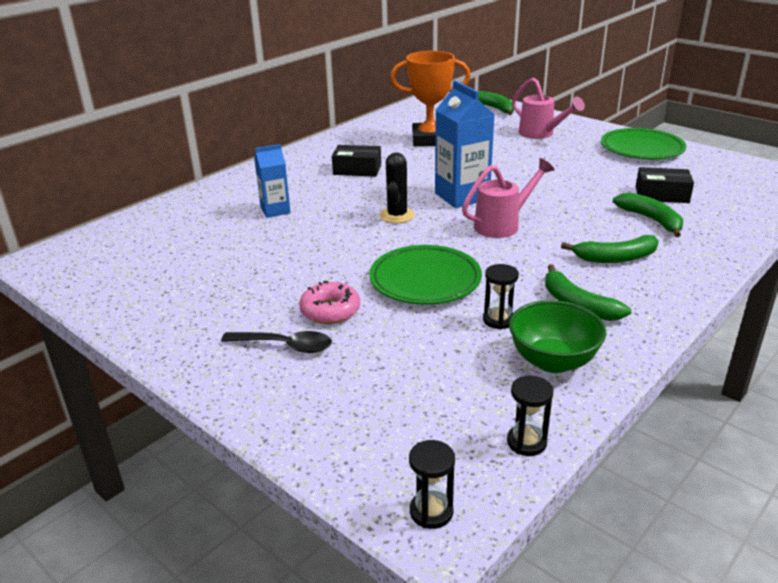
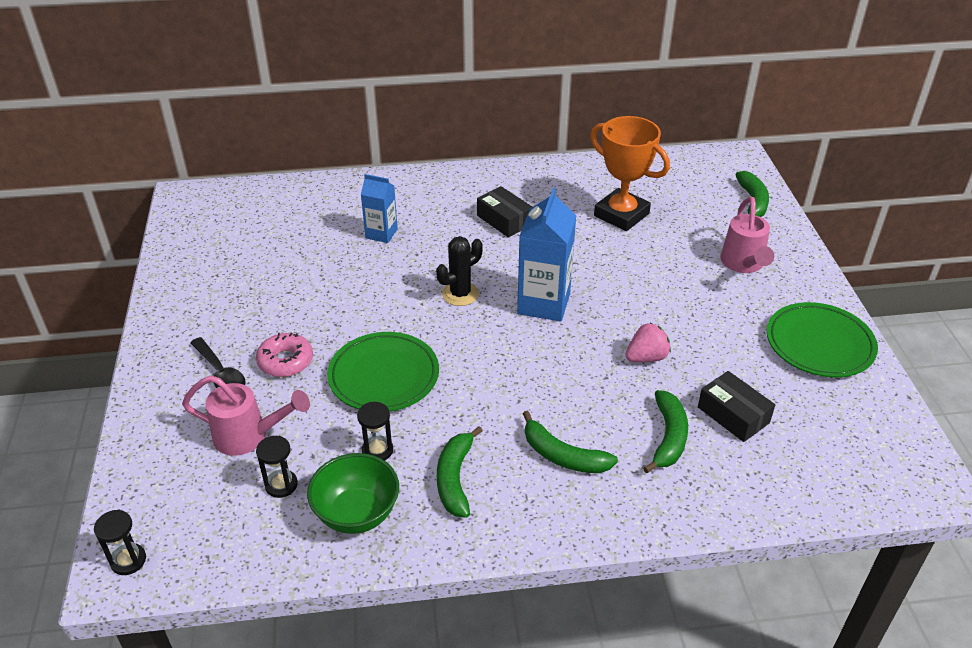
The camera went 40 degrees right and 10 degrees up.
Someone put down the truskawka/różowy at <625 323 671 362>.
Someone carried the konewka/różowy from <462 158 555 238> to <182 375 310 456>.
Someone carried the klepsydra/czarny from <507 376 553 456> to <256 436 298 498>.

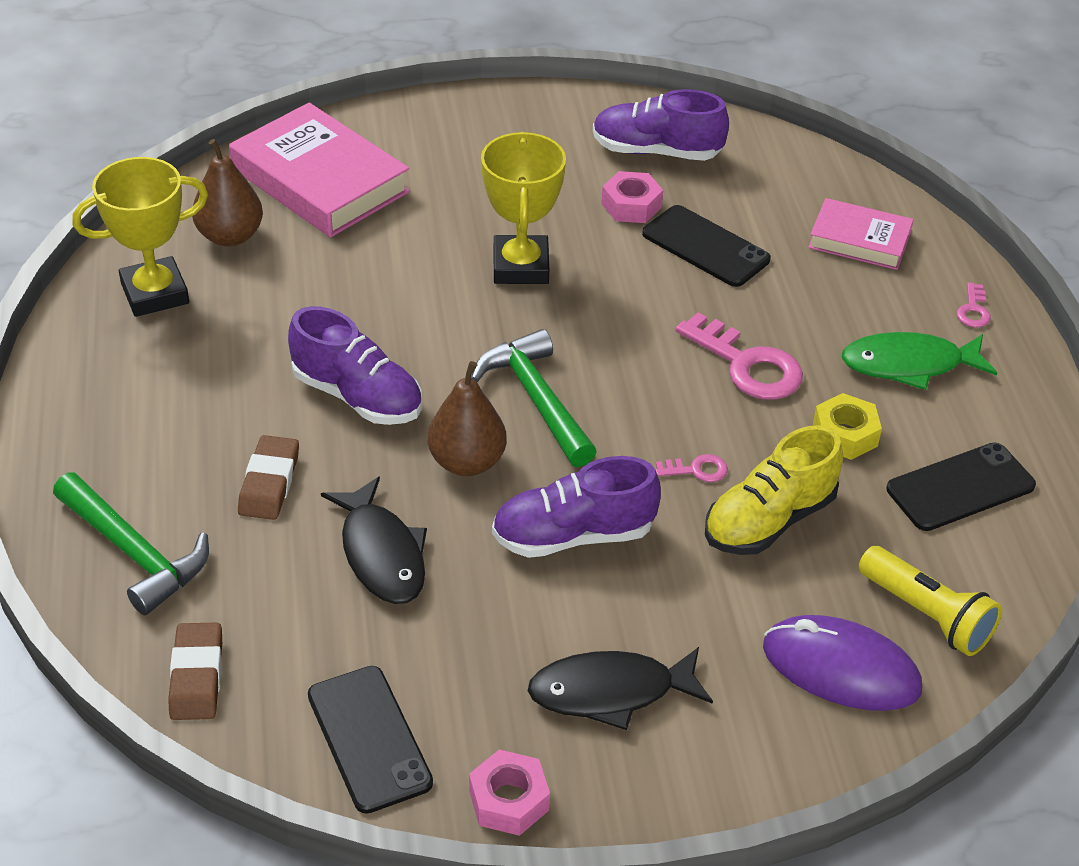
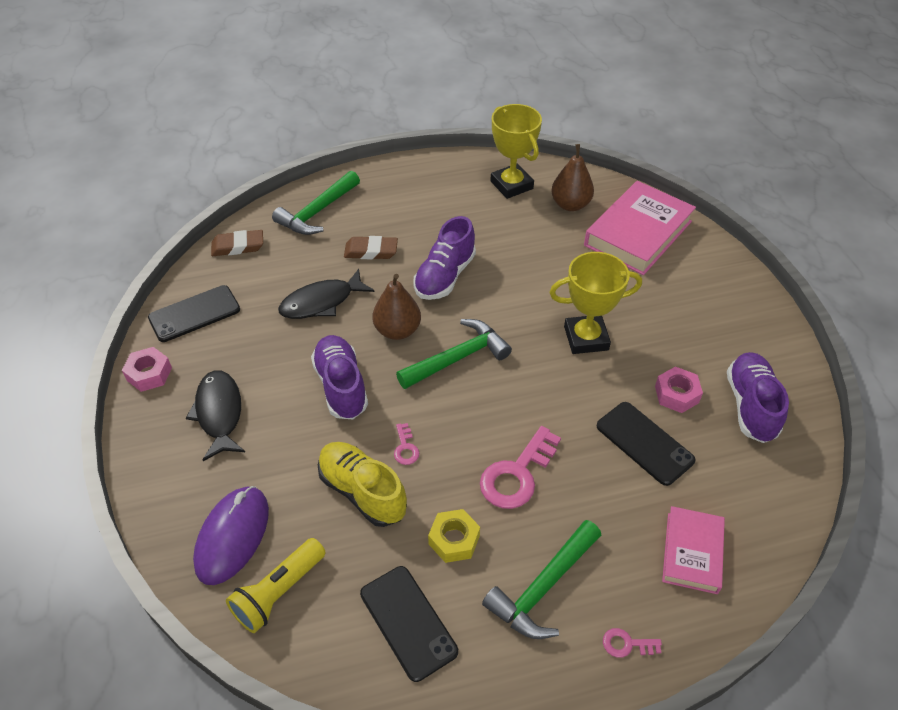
The camera went 85 degrees right and 5 degrees up.
Someone swapped the ryba/zielony at <842 332 997 390> for the młotek/zielony at <482 520 601 639>.
Someone rotated the telefon/czarny at <642 205 771 287> by 75 degrees counterclockwise.

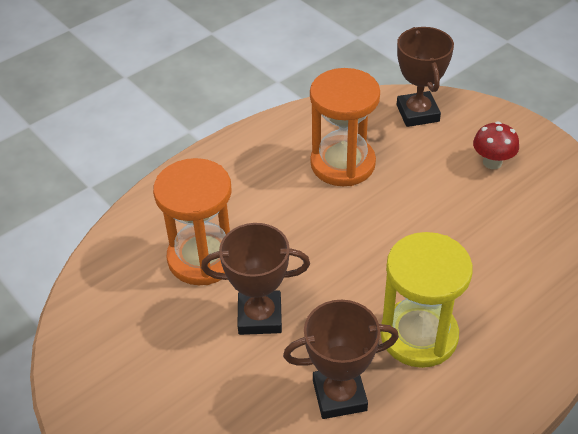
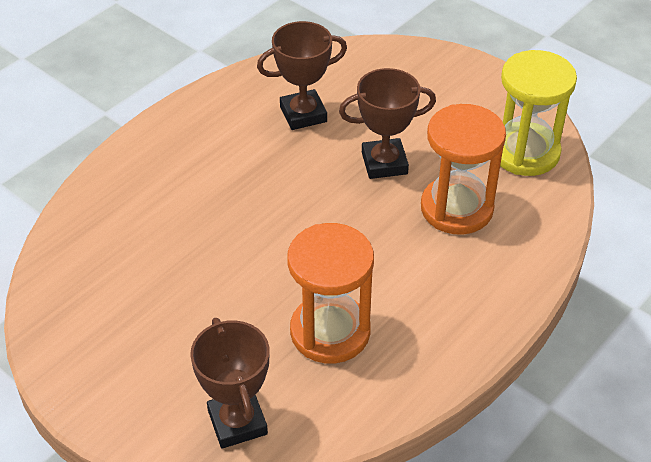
The camera went 170 degrees right and 0 degrees up.
Someone took away the grzyb/czerwony at <473 121 519 169>.
Someone carried the klepsydra/żółty from <380 232 473 368> to <500 50 577 176>.

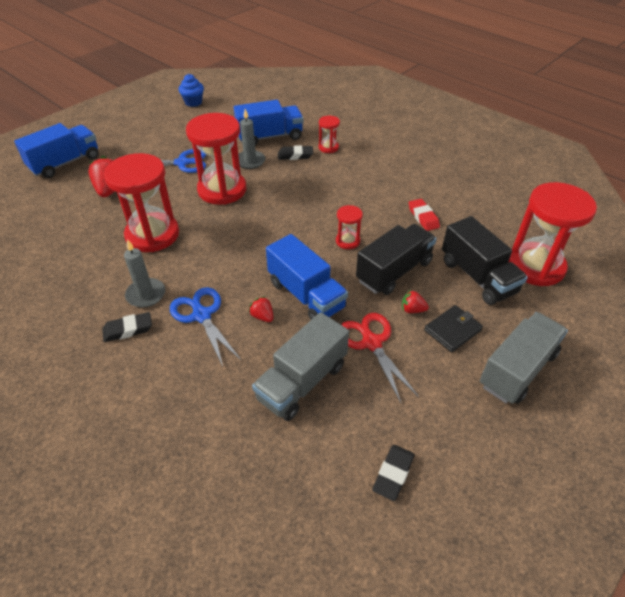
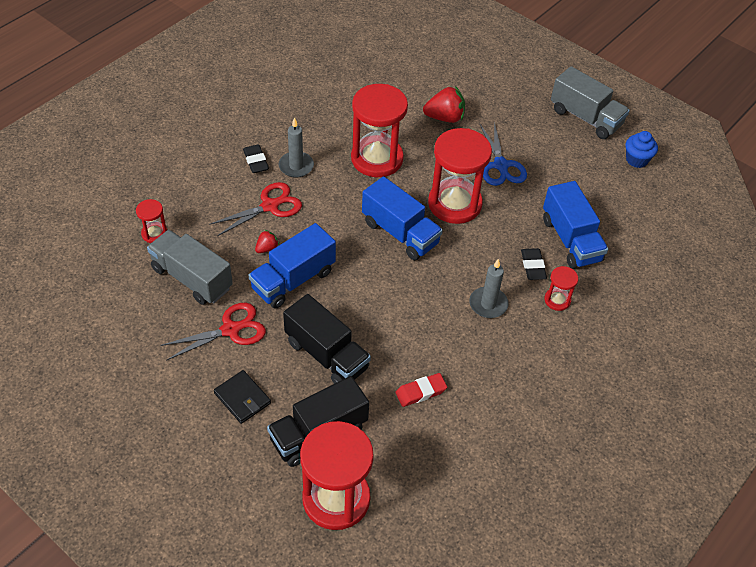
The camera went 85 degrees right and 5 degrees up.
Someone took away the gumka do mazania/czarny at <372 445 415 501>.
Someone took away the truskawka/czerwony at <402 290 429 313>.
Someone carried the ciężarówka/niebieski from <14 123 99 178> to <362 176 443 260>.
Someone carried the świeca/szary from <238 109 265 169> to <469 259 509 318>.
Someone carried the klepsydra/czerwony from <336 205 363 249> to <136 199 167 243>.
Someone carried the ciężarówka/szary from <480 312 568 404> to <551 66 630 139>.
Someone repainted the nożyczki/niebieski at <170 287 241 366>, which became the nożyczki/czerwony at <209 182 302 236>.

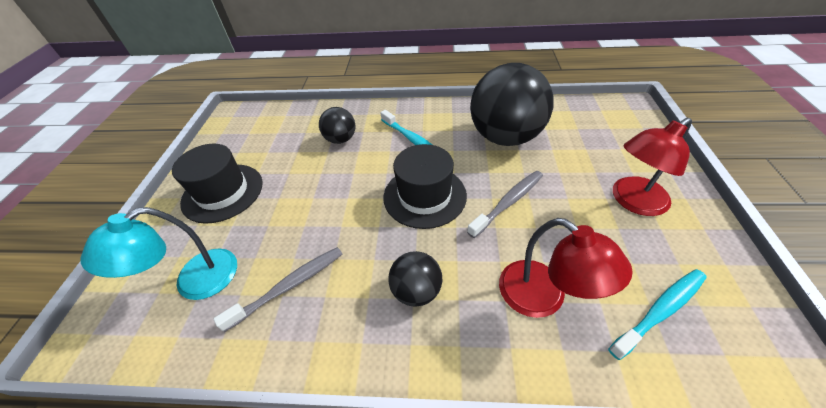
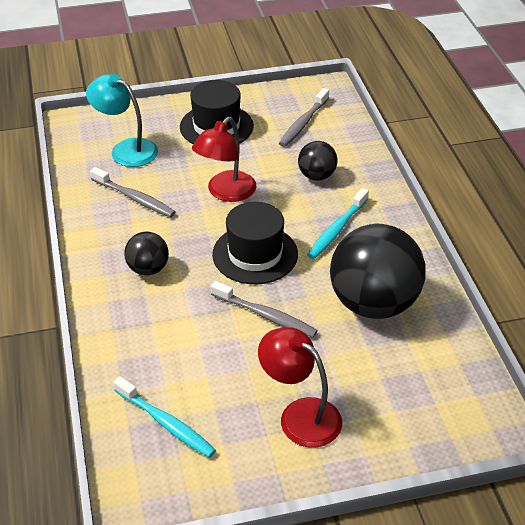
The camera went 70 degrees right and 5 degrees down.
Someone put down the szczoteczka do zębów/szary at <279 88 329 147>.
Someone carried the lampka/czerwony from <499 218 633 318> to <192 117 256 202>.

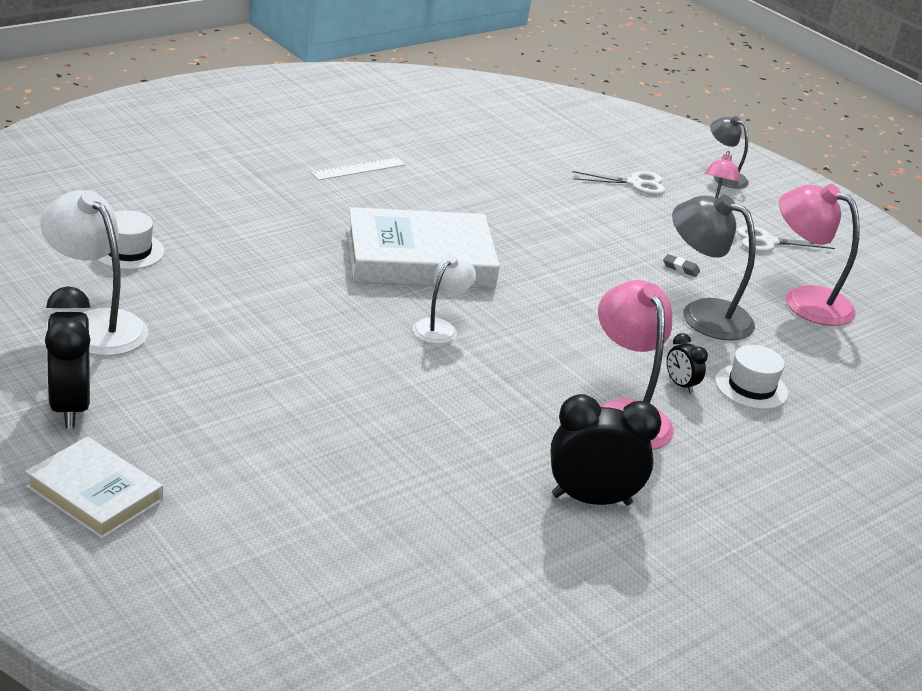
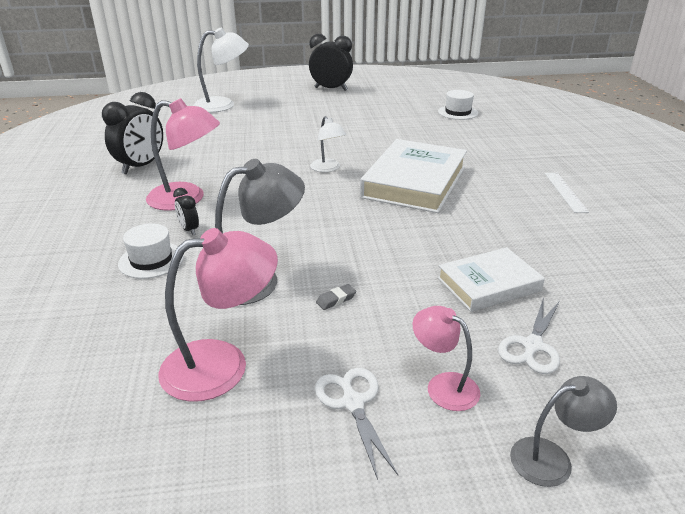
The camera went 125 degrees right and 0 degrees up.
Someone carried the książka/biały from <25 436 163 539> to <437 247 545 312>.
Someone carried the lampka/biały from <40 190 148 356> to <193 28 249 113>.
Someone rotated the budzik/czarny at <667 333 708 394> by 120 degrees counterclockwise.
Someone rotated the nożyczki/biały at <737 226 835 252> by 45 degrees counterclockwise.

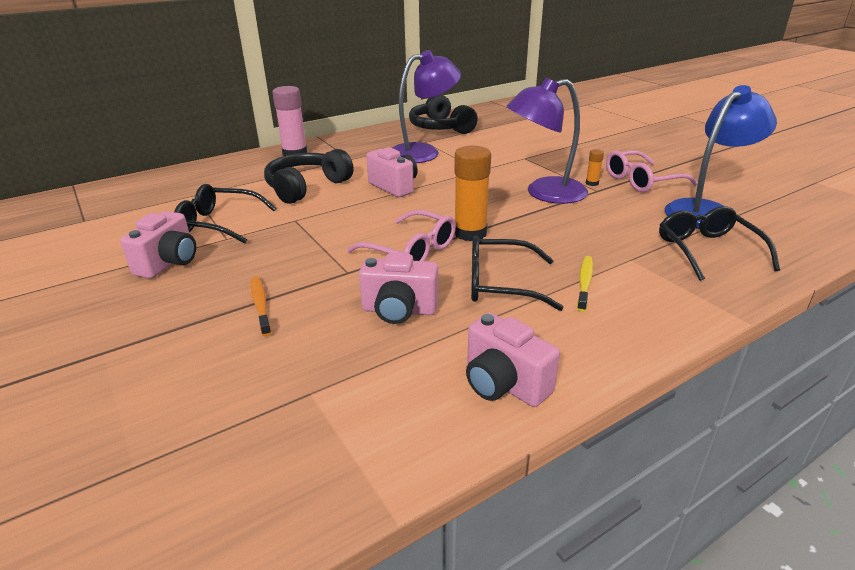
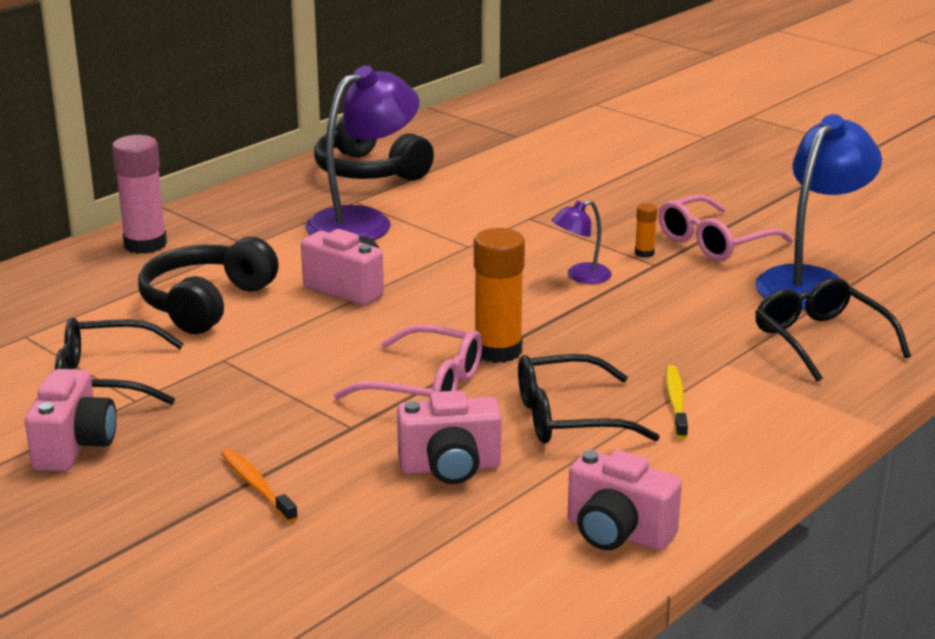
The camera went 15 degrees left and 5 degrees down.
Someone scaled the lampka/fioletowy at <506 78 588 204> by 0.49.

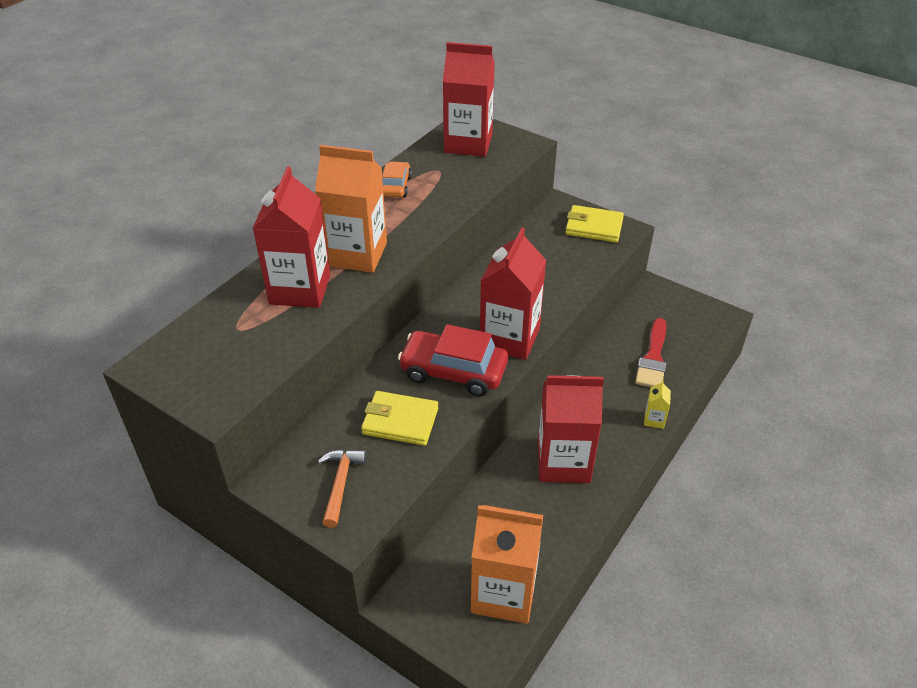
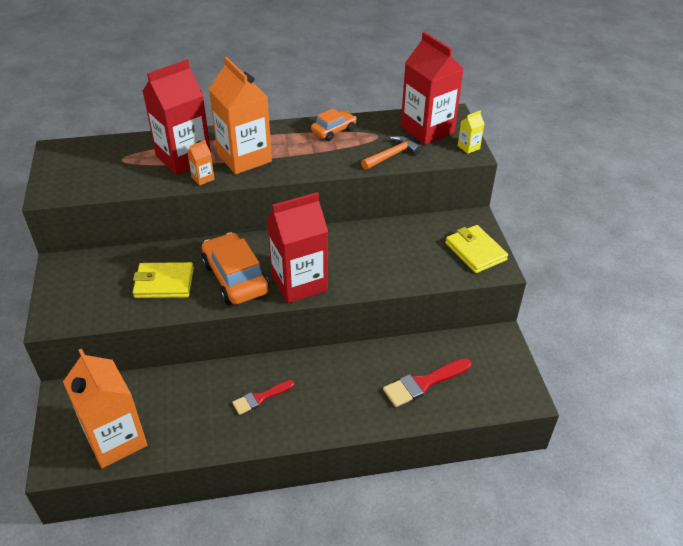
The camera went 45 degrees right and 0 degrees up.
Someone put down the karton mleka/pomarańczowy at <187 140 215 186>.
Someone carried the młotek/pomarańczowy from <318 450 367 528> to <361 136 421 170>.
Someone carried the karton mleka/żółty from <644 380 671 429> to <458 110 484 154>.
Someone swapped the karton mleka/czerwony at <538 375 604 483> for the pędzel/czerwony at <232 380 294 415>.
Someone repainted the samochód/czerwony at <398 324 508 396>, which became the samochód/pomarańczowy at <202 232 269 305>.
Someone rotated the portfel/żółty at <361 391 438 446> by 60 degrees counterclockwise.

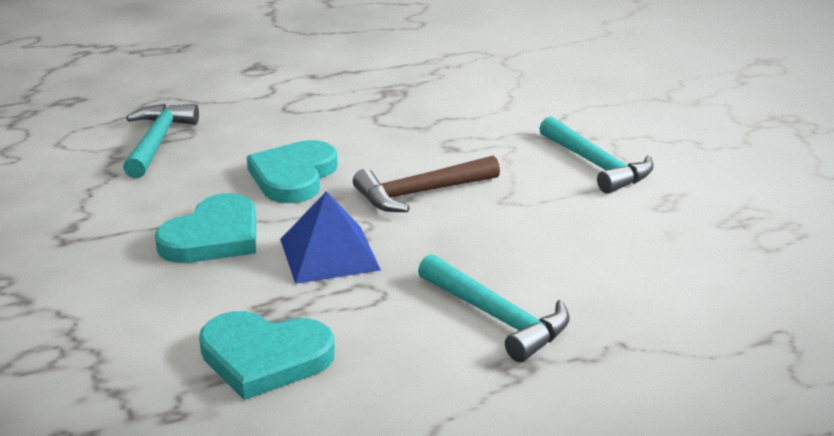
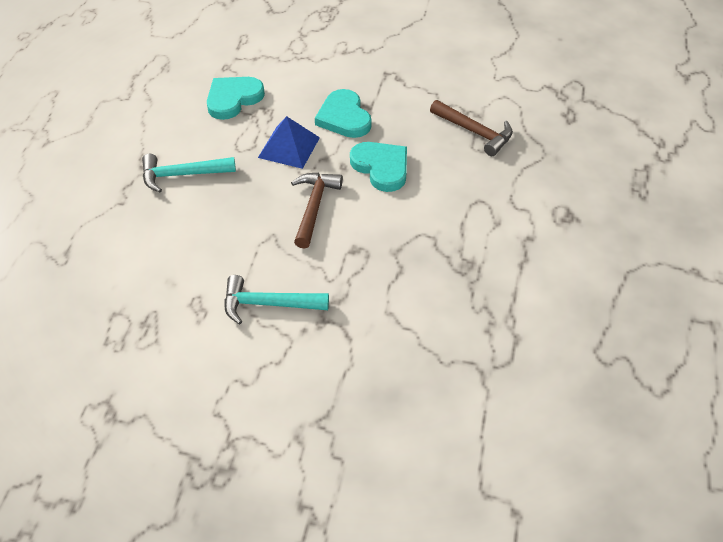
The camera went 125 degrees right and 20 degrees up.
Someone repainted the młotek/turkusowy at <123 104 199 178>, which became the młotek/brązowy at <430 100 513 156>.

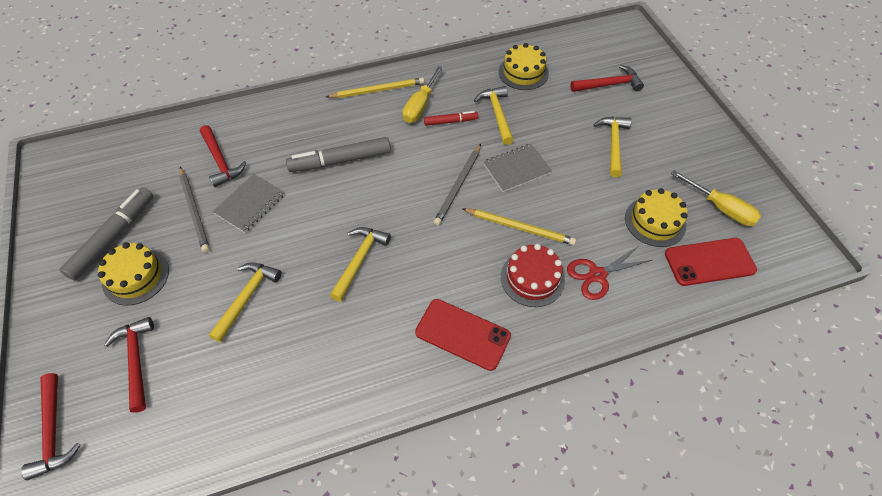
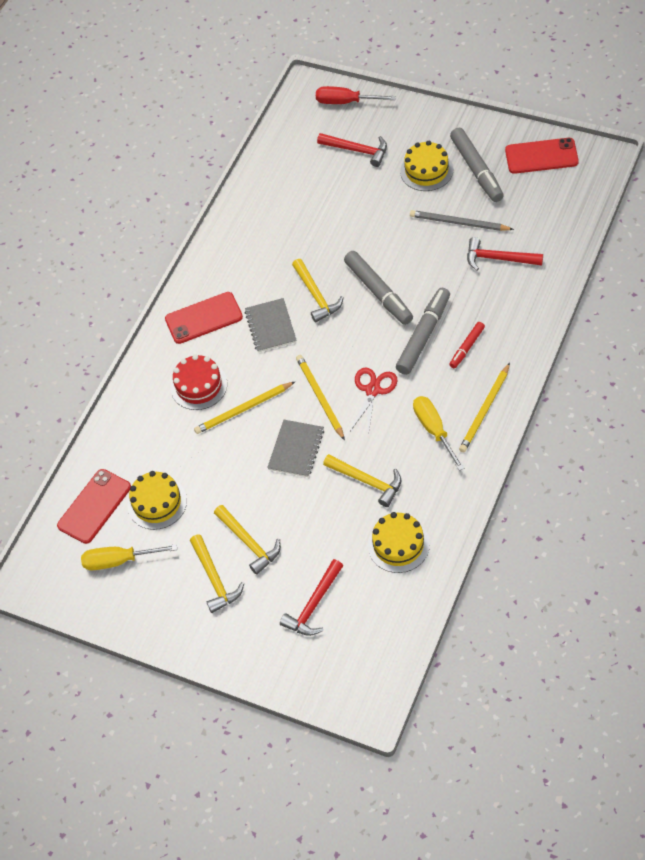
The camera went 140 degrees right and 0 degrees up.
Someone put down the flamaster/szary at <344 251 413 325>.
Someone put down the telefon/czerwony at <505 138 579 174>.
Someone carried the młotek/żółty from <209 263 282 342> to <190 534 244 613>.
Someone carried the zeszyt/szary from <213 174 285 233> to <245 298 297 352>.
Someone carried the flamaster/czerwony from <424 111 478 126> to <449 322 485 368>.
Someone carried the nożyczki/czerwony from <567 245 652 300> to <350 367 397 436>.
Someone swapped the młotek/czerwony at <21 373 80 480> for the śrubokręt/czerwony at <316 86 396 104>.
Someone repainted the ołówek/szary at <433 144 481 226>, which became the ołówek/żółty at <296 355 345 441>.

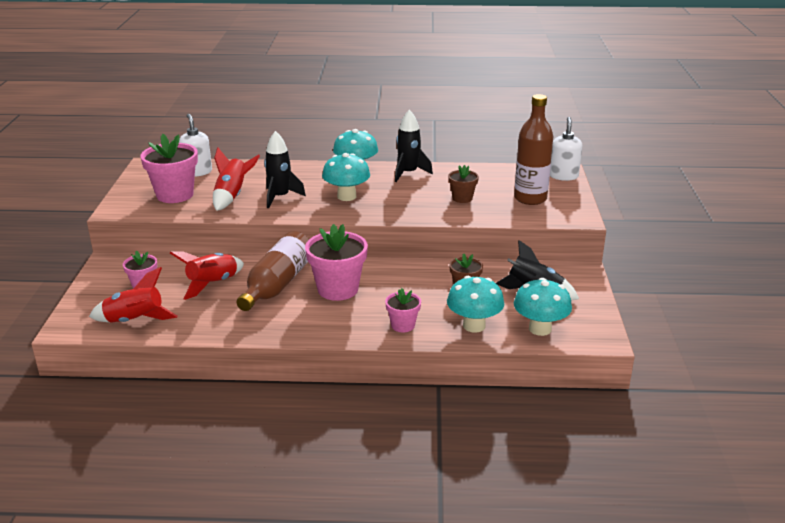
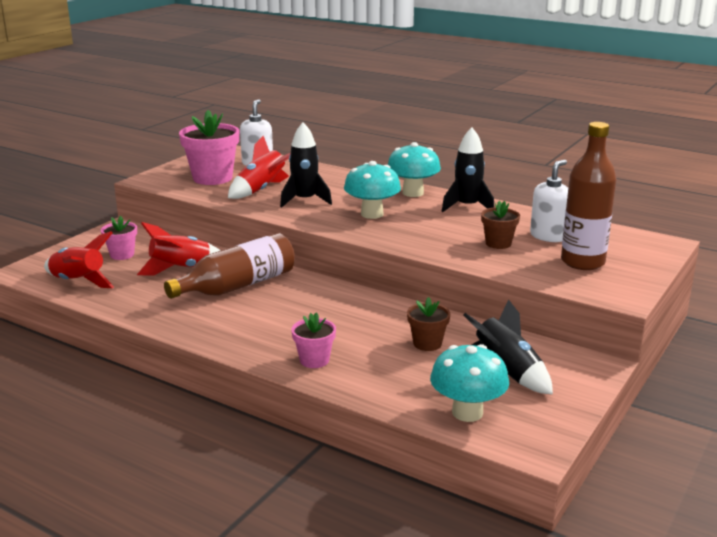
The camera went 30 degrees right and 5 degrees down.
Someone took away the doniczka/różowy at <305 224 368 301>.
Someone took away the grzyb/turkusowy at <447 276 504 333>.
Someone carried the dozownik mydła/biały from <550 117 582 181> to <530 160 568 242>.

